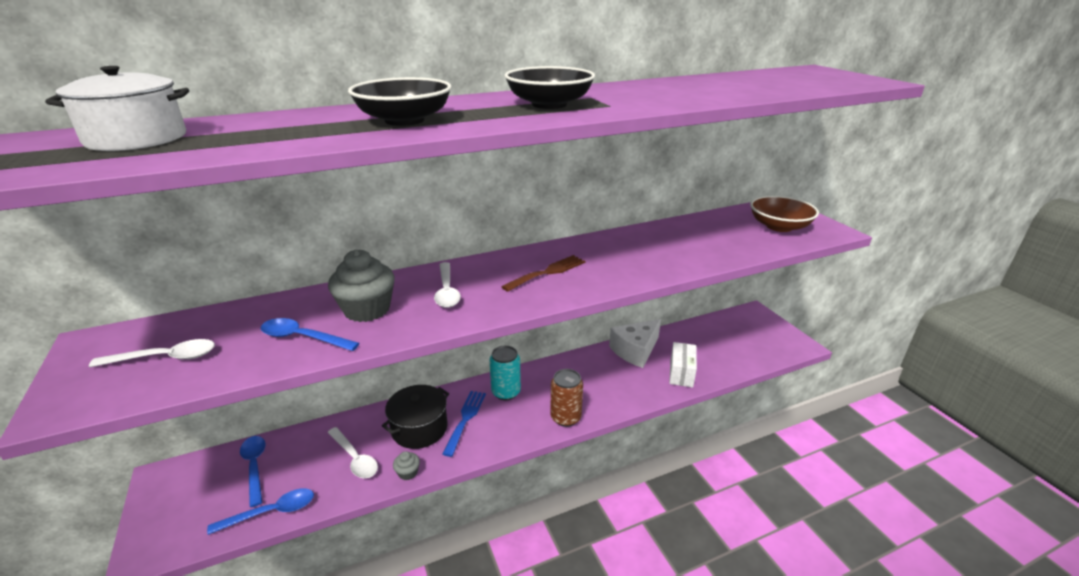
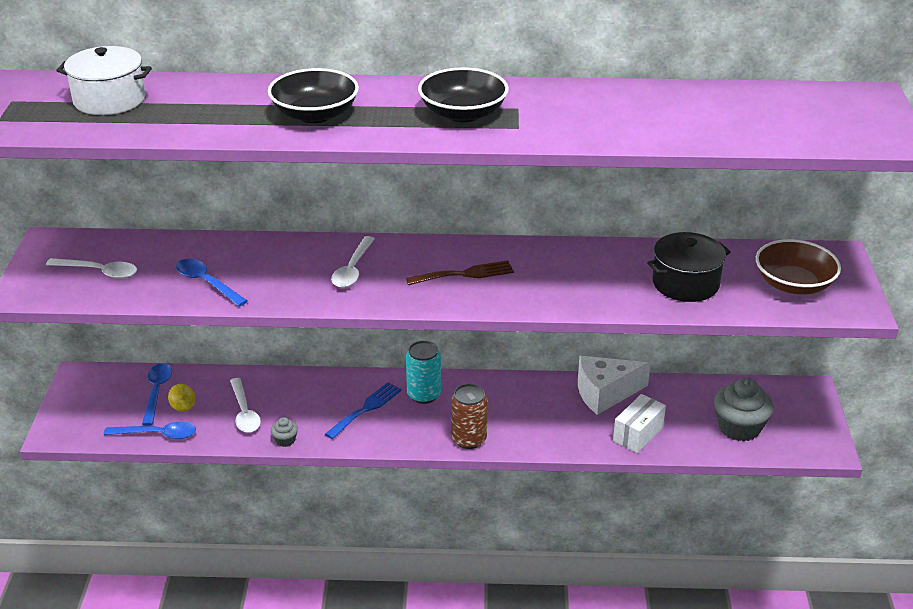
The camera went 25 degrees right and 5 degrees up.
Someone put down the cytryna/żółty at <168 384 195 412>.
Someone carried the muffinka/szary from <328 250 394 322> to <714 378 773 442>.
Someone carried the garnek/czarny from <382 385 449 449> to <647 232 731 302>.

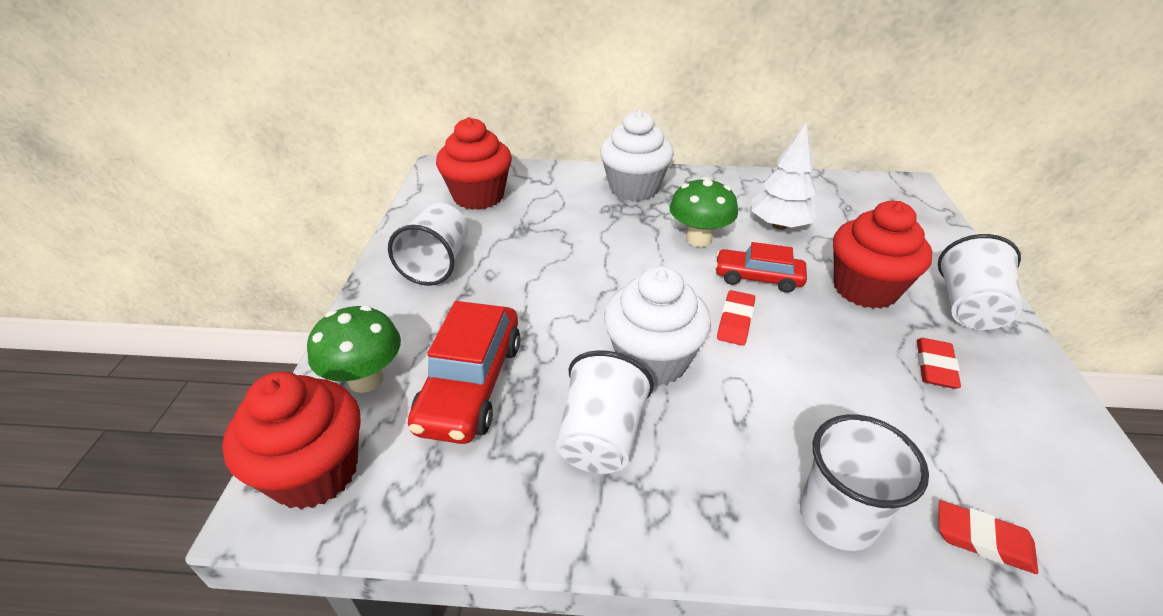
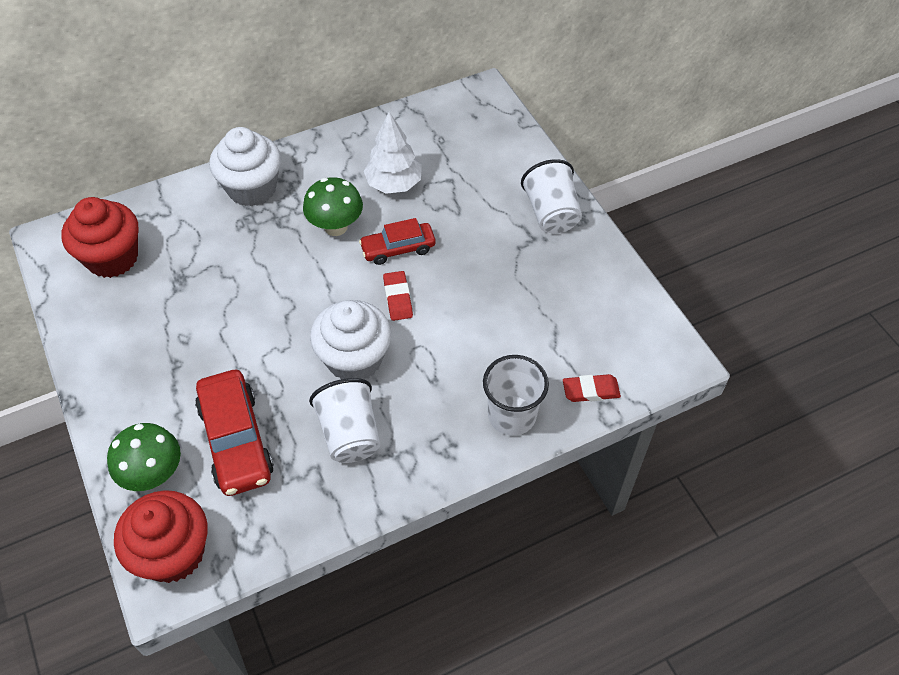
The camera went 30 degrees left and 15 degrees up.
Someone took away the szklanka/biały at <388 203 468 286>.
Someone took away the muffinka/czerwony at <833 201 933 309>.
Someone took away the gumka do mazania/czerwony at <917 338 961 389>.

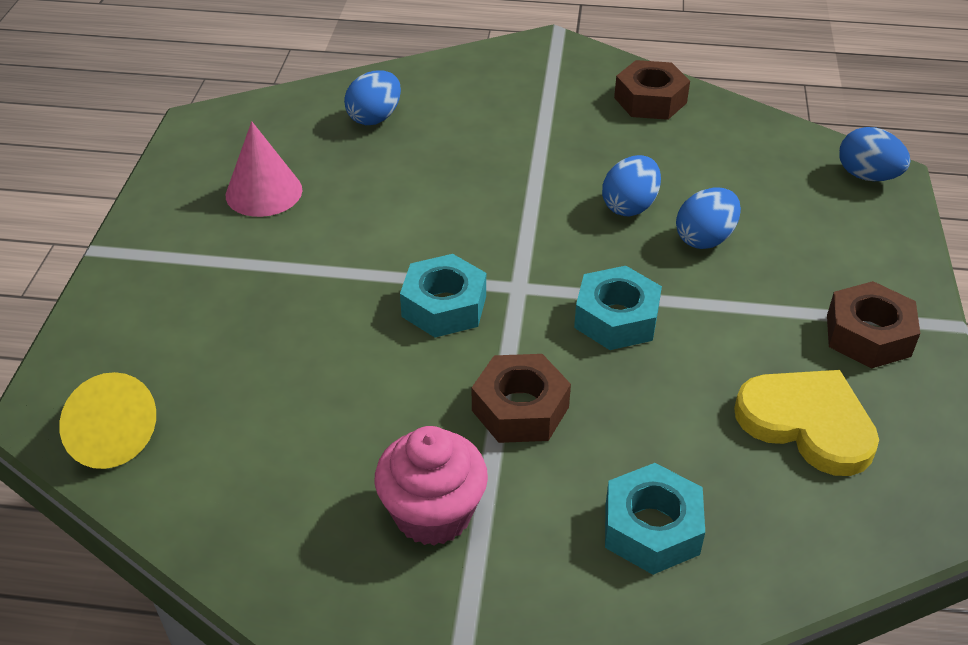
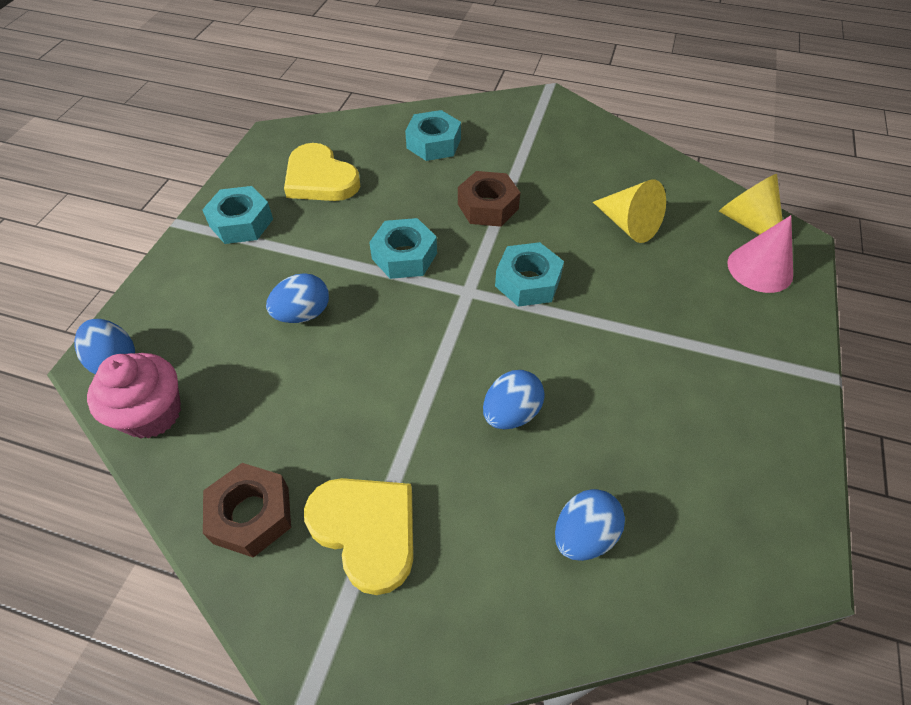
The camera went 170 degrees left and 10 degrees up.
Someone put down the serce/żółty at <304 478 413 595>.
Someone put down the stożek/żółty at <593 180 666 243>.
Someone carried the stożek/różowy from <226 121 302 217> to <727 215 793 293>.
Someone carried the muffinka/różowy from <375 426 488 546> to <87 353 181 439>.
Someone carried the jajko/niebieski from <602 155 661 216> to <483 370 545 430>.
Someone repainted the nakrętka/brązowy at <827 281 920 369>, which became the nakrętka/turkusowy at <202 186 273 244>.

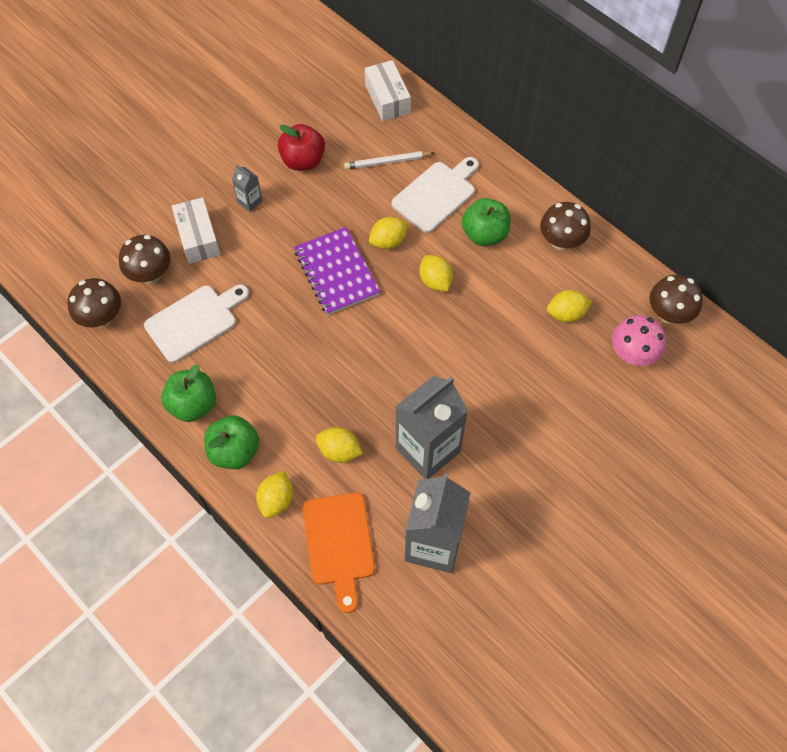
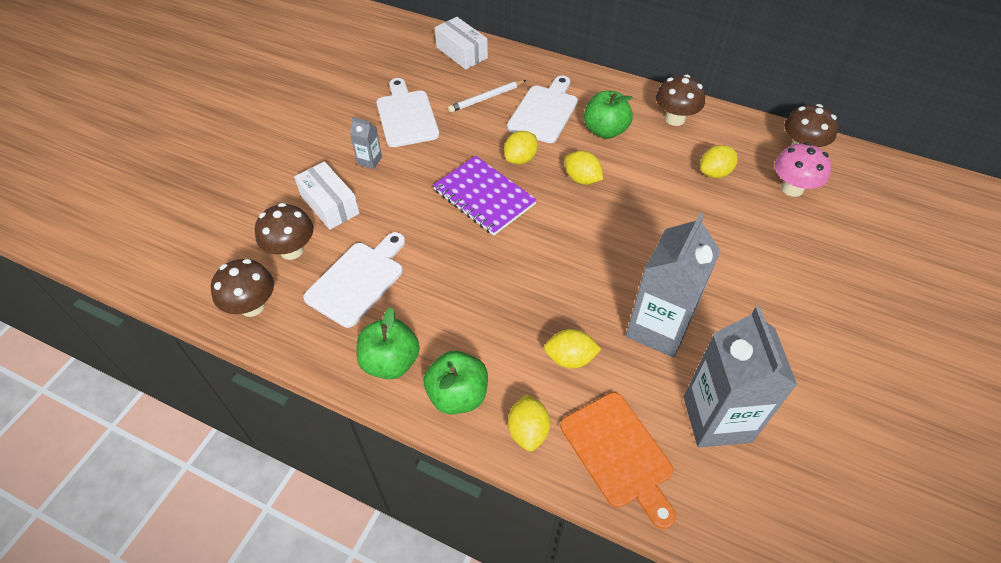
The camera went 20 degrees left and 10 degrees down.
Someone swapped the jabłko/czerwony at <278 124 325 170> for the deska do krojenia/biały at <376 78 439 147>.

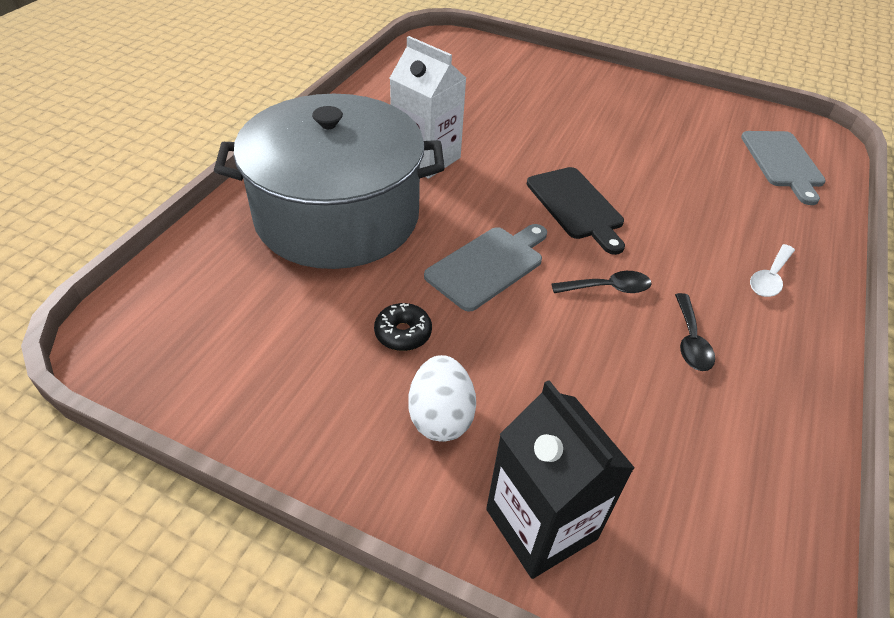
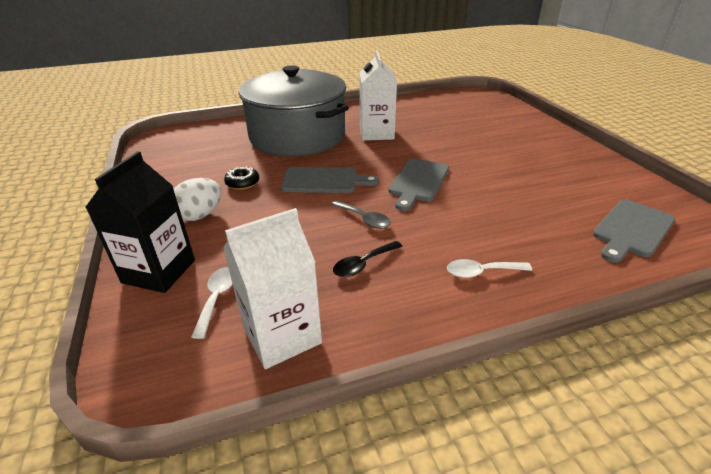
The camera went 50 degrees right and 10 degrees down.
Someone put down the łyżka/biały at <191 267 233 339>.
Someone put down the karton mleka/biały at <223 208 322 369>.
Someone repainted the deska do krojenia/czarny at <527 167 625 255>, which became the deska do krojenia/szary at <388 158 449 211>.
Someone repainted the łyżka/czarny at <551 271 652 293>, which became the łyżka/szary at <331 200 391 229>.

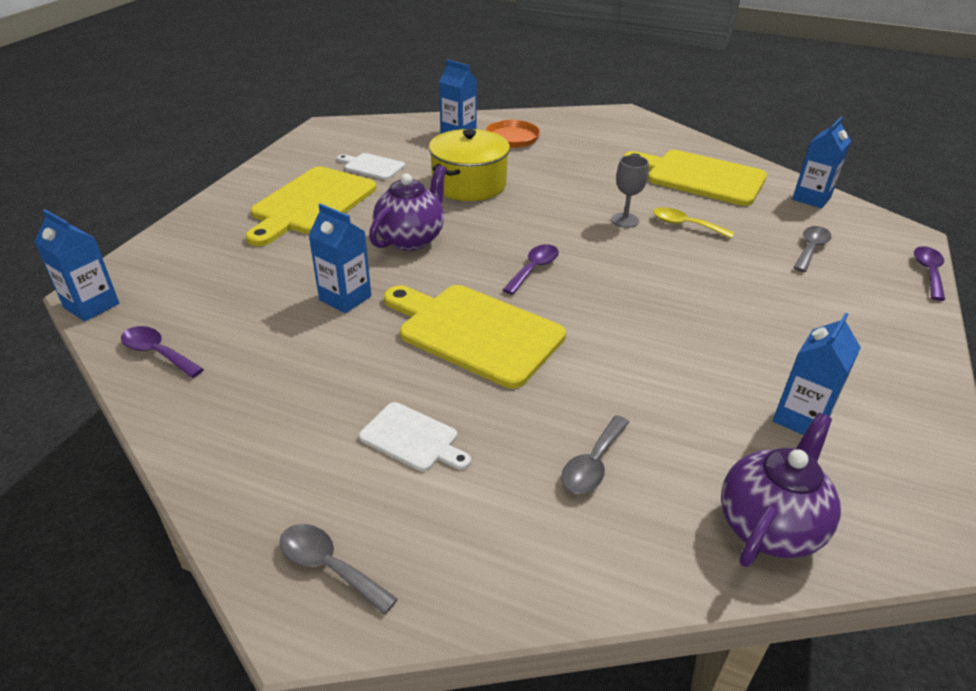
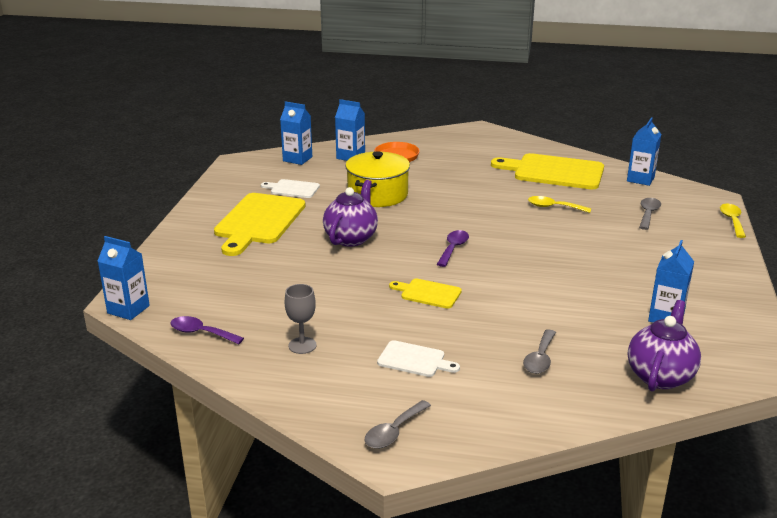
The camera went 10 degrees left and 10 degrees down.
Someone carried the karton mleka/niebieski from <308 203 371 313> to <280 101 312 165>.
Someone carried the kielich/szary from <611 155 649 228> to <285 284 317 354>.
Someone repainted the łyżka/fioletowy at <914 246 945 301>, which became the łyżka/żółty at <720 204 746 238>.
Someone rotated the łyżka/szary at <280 524 398 615> by 75 degrees counterclockwise.
Someone scaled the deska do krojenia/żółty at <384 285 566 388> by 0.50.

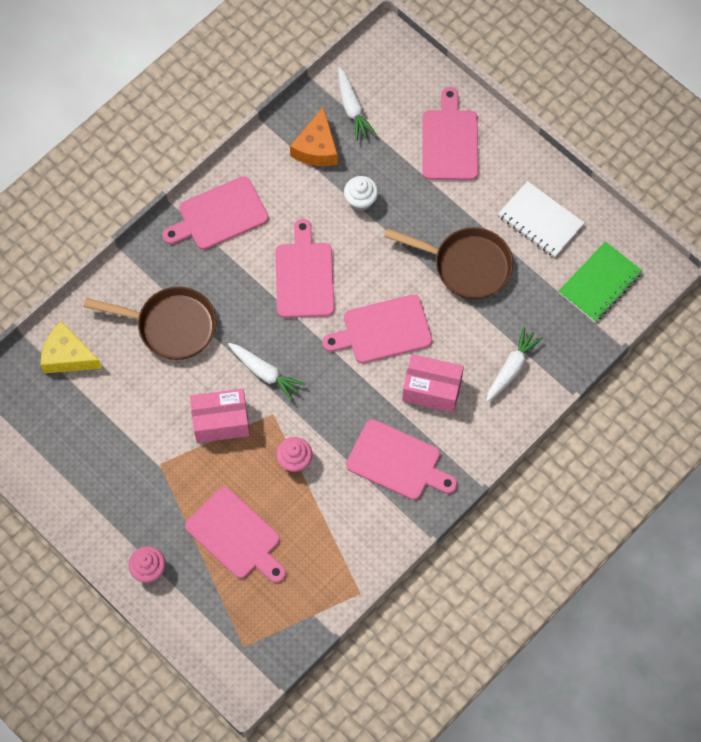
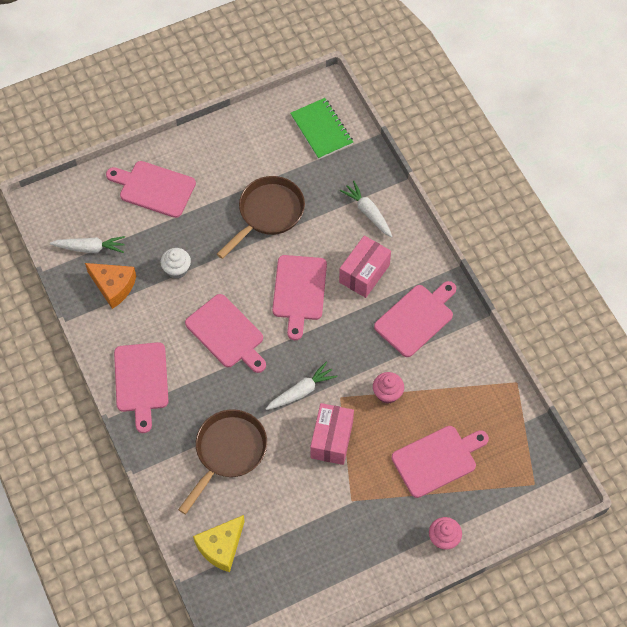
The camera went 70 degrees left and 5 degrees down.
Someone took away the zeszyt/biały at <498 181 584 257>.
Someone rotated the deska do krojenia/różowy at <275 219 335 318> by 150 degrees counterclockwise.

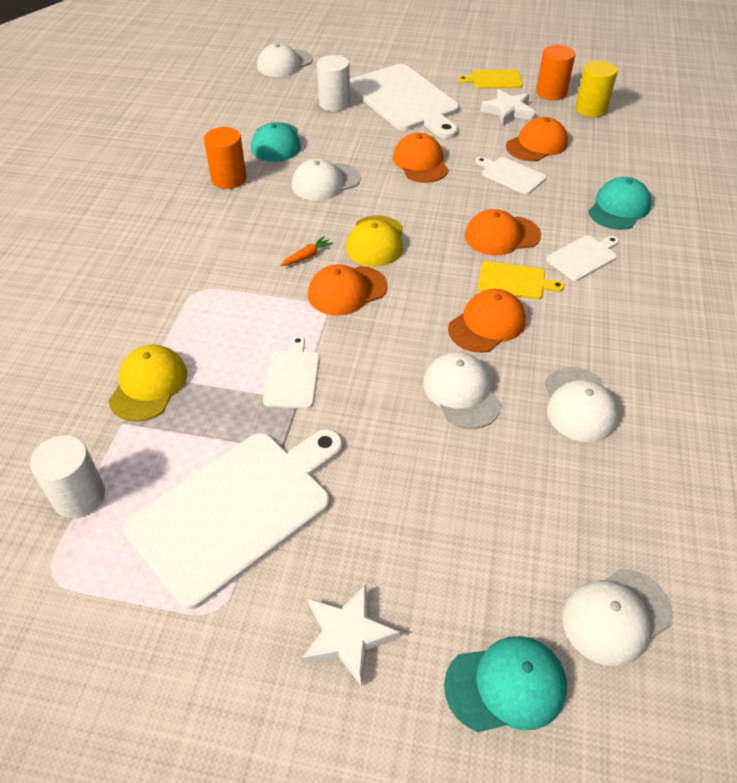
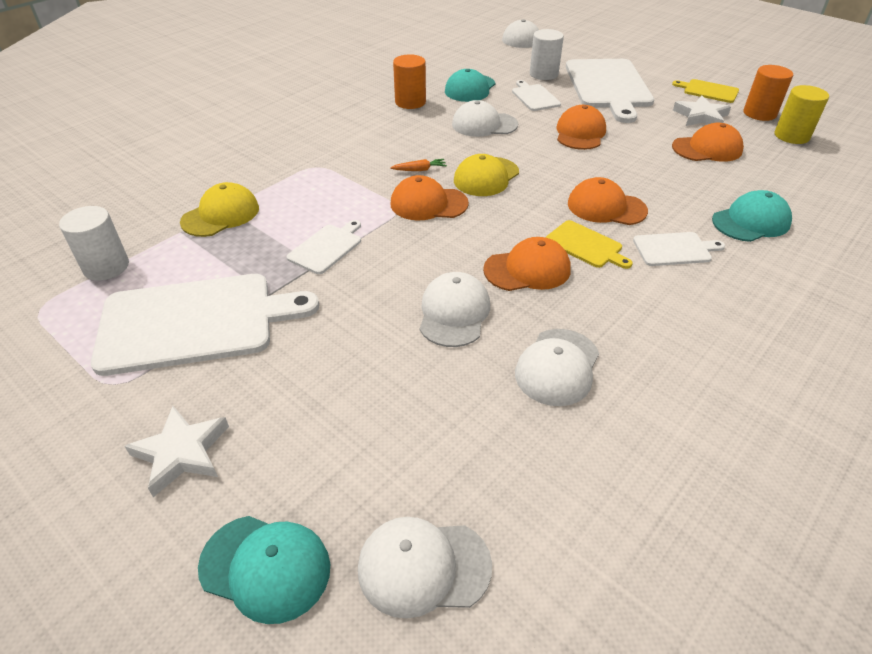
The camera went 30 degrees right and 5 degrees down.
Someone carried the deska do krojenia/biały from <476 157 546 195> to <512 80 561 111>.

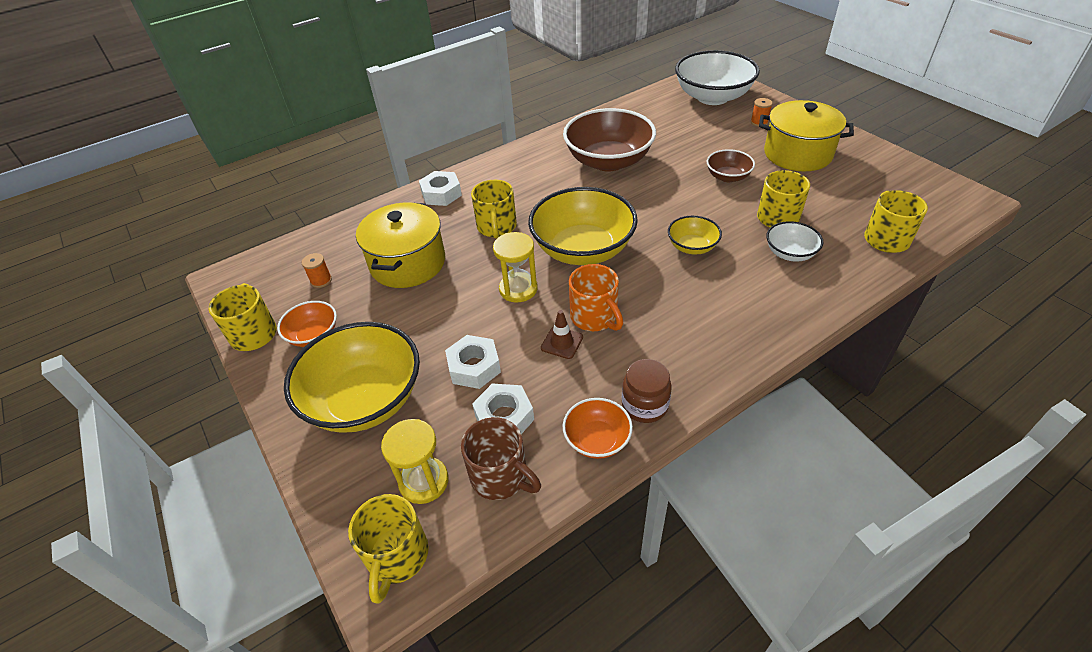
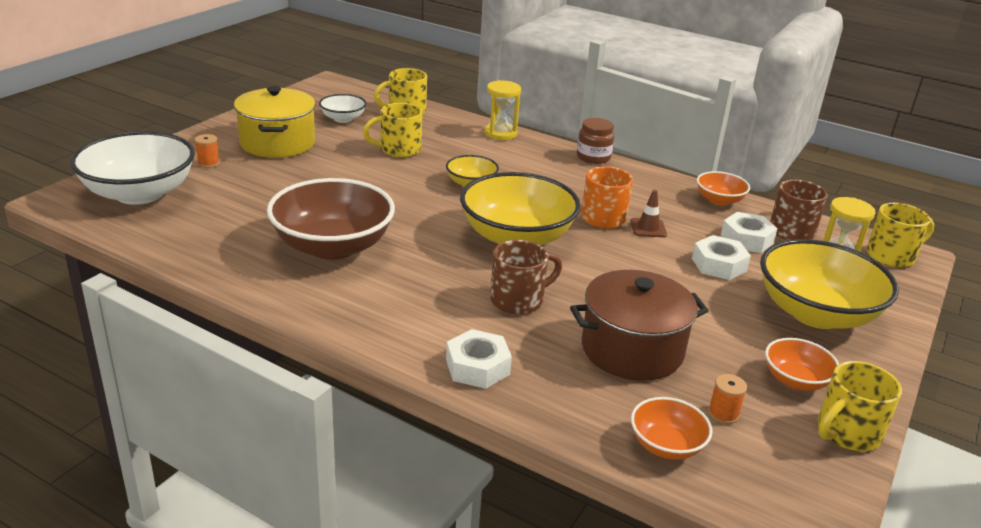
The camera went 120 degrees left and 15 degrees down.
Someone took away the miska/brązowy at <707 149 755 182>.
Someone put down the miska/pomarańczowy at <631 397 712 460>.
Someone carried the klepsydra/żółty from <493 232 538 302> to <484 80 521 140>.
Someone carried the słoik/brązowy from <622 359 672 423> to <577 118 614 164>.
Someone carried the miska/biały from <766 221 823 261> to <319 94 367 123>.
Someone repainted the garnek/żółty at <356 202 445 288>, which became the garnek/brązowy at <570 270 709 381>.
Someone repainted the kubek/żółty at <471 180 517 239>, which became the kubek/brązowy at <490 240 562 315>.

